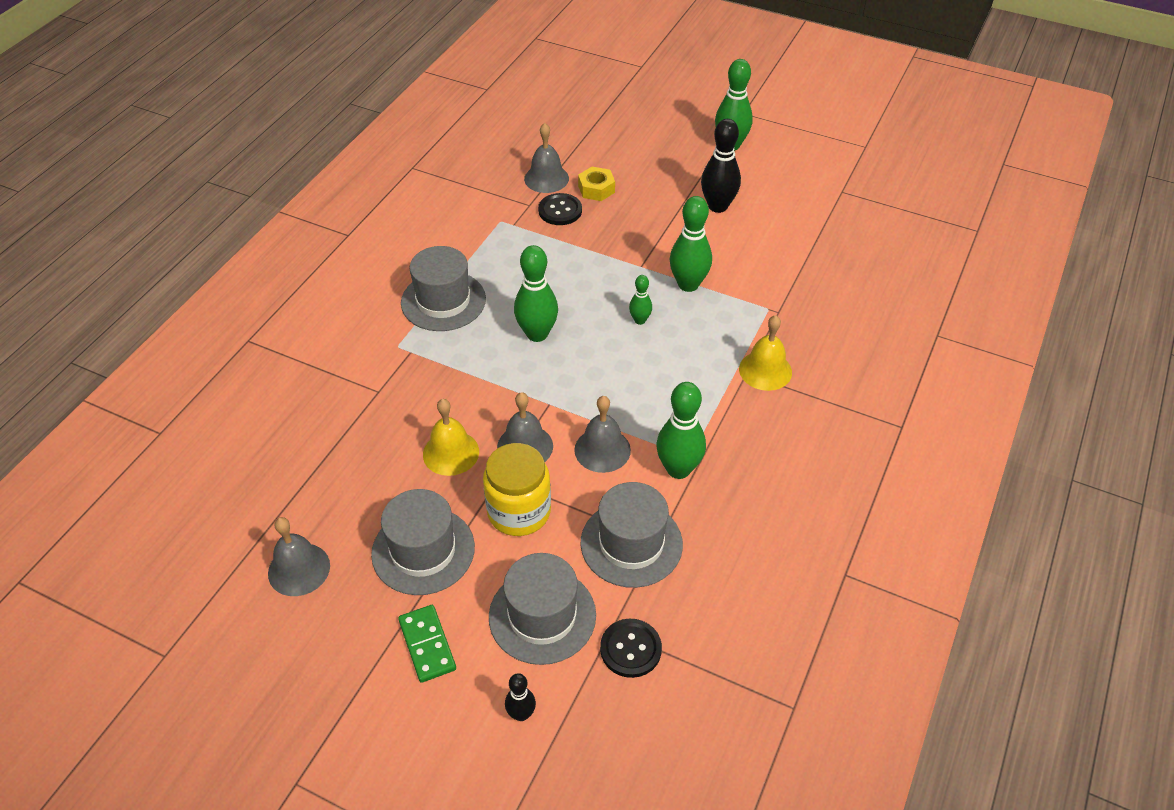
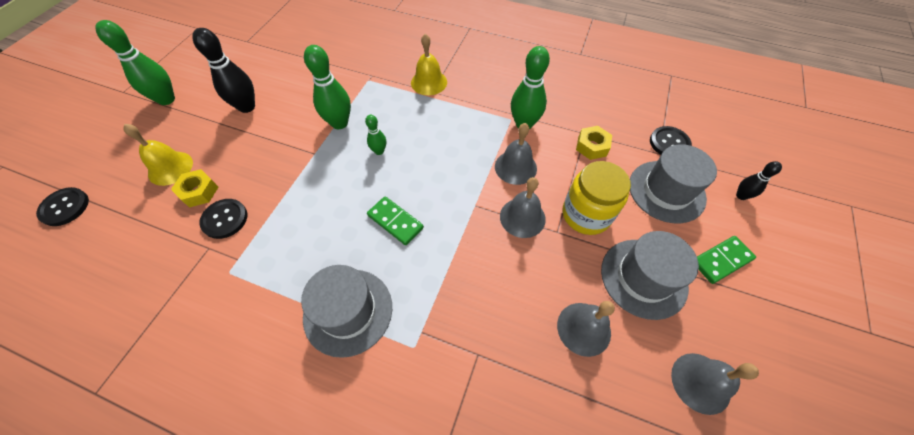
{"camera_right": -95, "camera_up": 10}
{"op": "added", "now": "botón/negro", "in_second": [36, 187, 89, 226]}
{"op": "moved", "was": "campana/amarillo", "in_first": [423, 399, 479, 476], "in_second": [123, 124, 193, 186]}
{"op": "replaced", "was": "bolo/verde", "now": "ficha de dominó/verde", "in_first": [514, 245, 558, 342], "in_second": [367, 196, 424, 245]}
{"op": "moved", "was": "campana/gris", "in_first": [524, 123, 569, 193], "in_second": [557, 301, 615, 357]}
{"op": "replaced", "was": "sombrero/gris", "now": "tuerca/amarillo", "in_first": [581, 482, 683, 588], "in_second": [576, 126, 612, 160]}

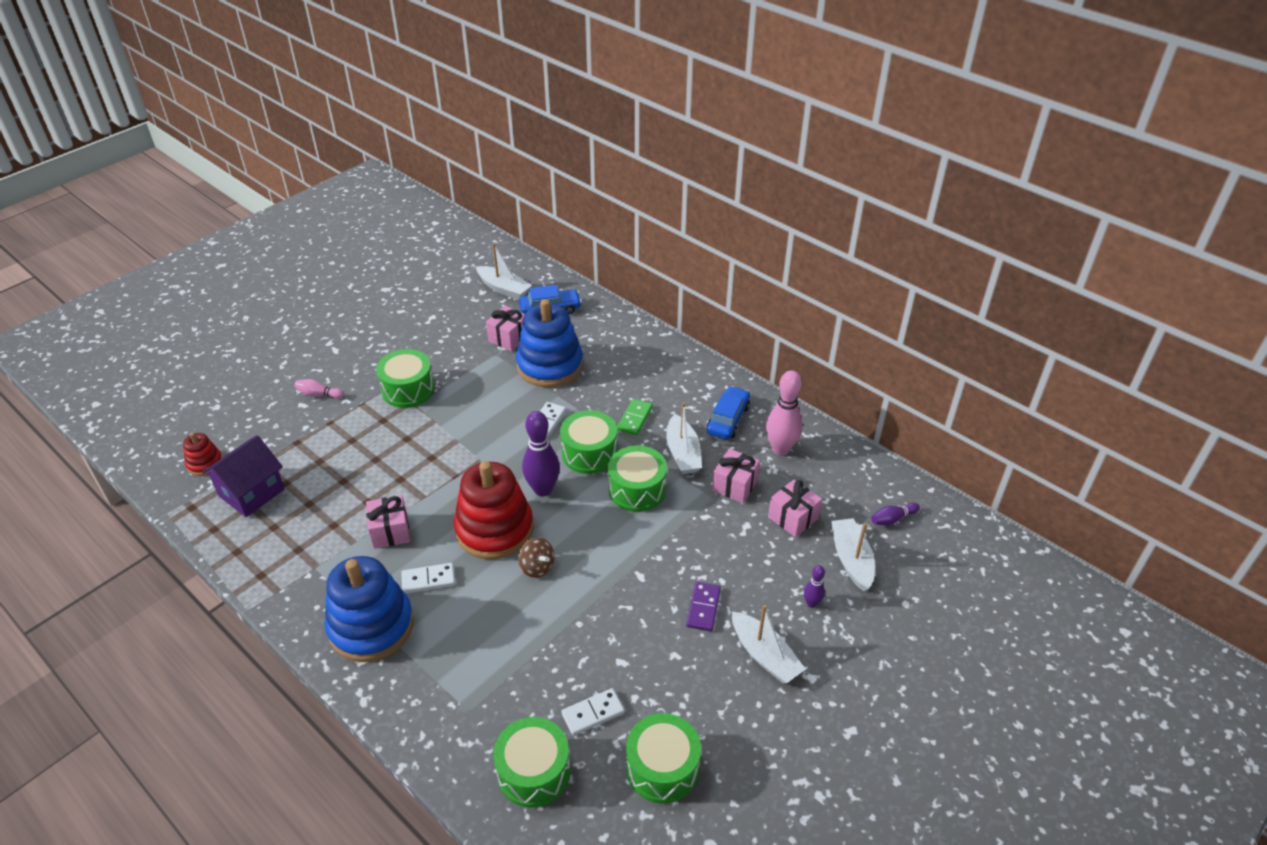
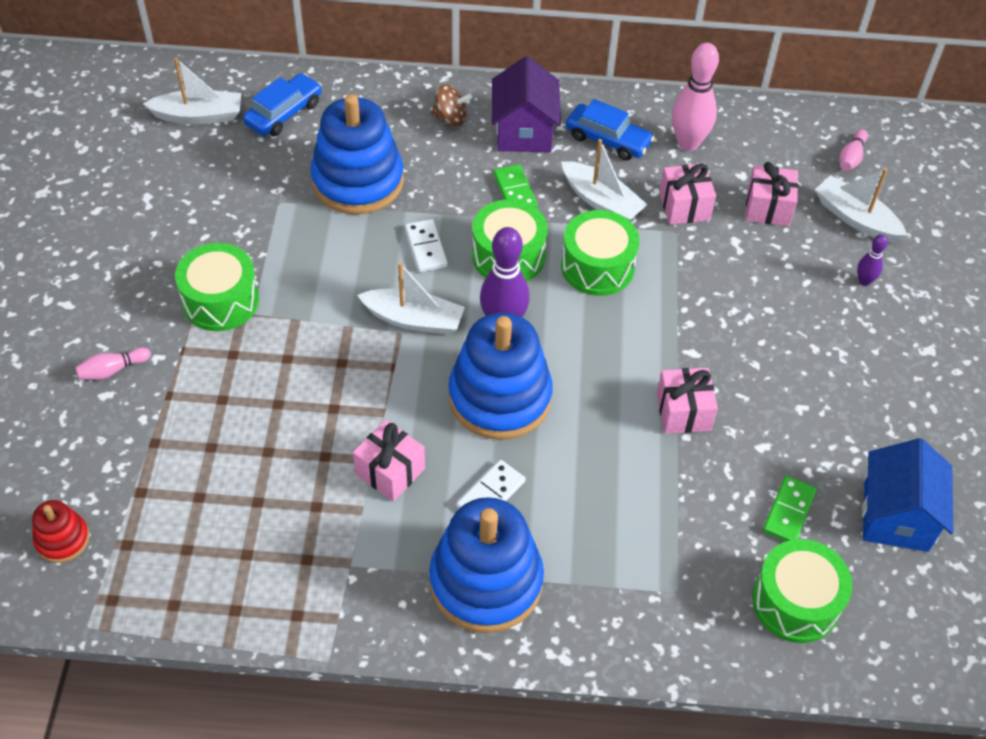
{"camera_right": -40, "camera_up": 10}
{"op": "moved", "was": "barco/blanco", "in_first": [732, 605, 806, 683], "in_second": [357, 262, 465, 335]}
{"op": "moved", "was": "peonza/marrón", "in_first": [518, 537, 555, 578], "in_second": [431, 84, 472, 126]}
{"op": "recoloured", "was": "juguete apilable/rojo", "now": "juguete apilable/azul", "in_first": [454, 461, 534, 560], "in_second": [448, 312, 553, 440]}
{"op": "moved", "was": "casa/morado", "in_first": [202, 435, 285, 517], "in_second": [492, 56, 561, 152]}
{"op": "turned", "was": "coche/azul", "in_first": [707, 386, 750, 440], "in_second": [566, 99, 655, 160], "clockwise": 135}
{"op": "moved", "was": "regalo/rosa", "in_first": [486, 306, 525, 351], "in_second": [657, 368, 718, 434]}
{"op": "recoloured", "was": "ficha de dominó/blanco", "now": "ficha de dominó/verde", "in_first": [561, 688, 625, 736], "in_second": [763, 476, 817, 542]}
{"op": "recoloured", "was": "bolo/morado", "now": "bolo/rosa", "in_first": [871, 503, 920, 526], "in_second": [840, 129, 868, 171]}
{"op": "replaced", "was": "tambor/verde", "now": "casa/azul", "in_first": [626, 713, 701, 803], "in_second": [862, 438, 953, 552]}
{"op": "removed", "was": "ficha de dominó/morado", "in_first": [686, 582, 721, 631]}

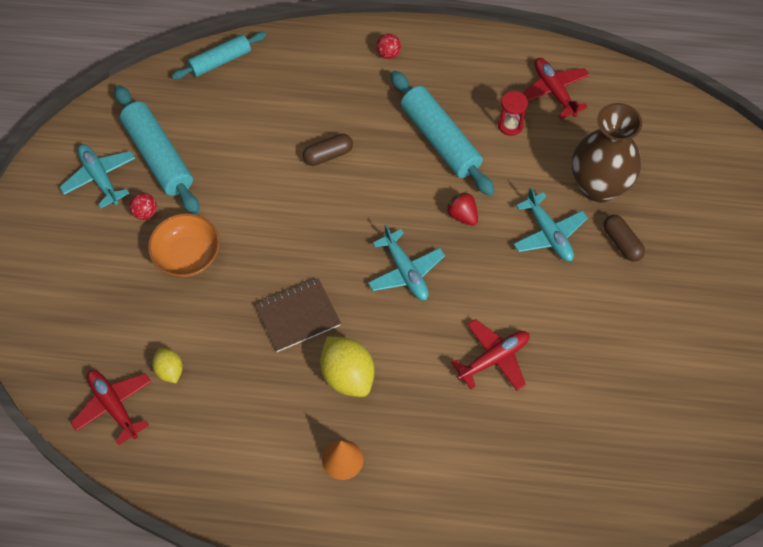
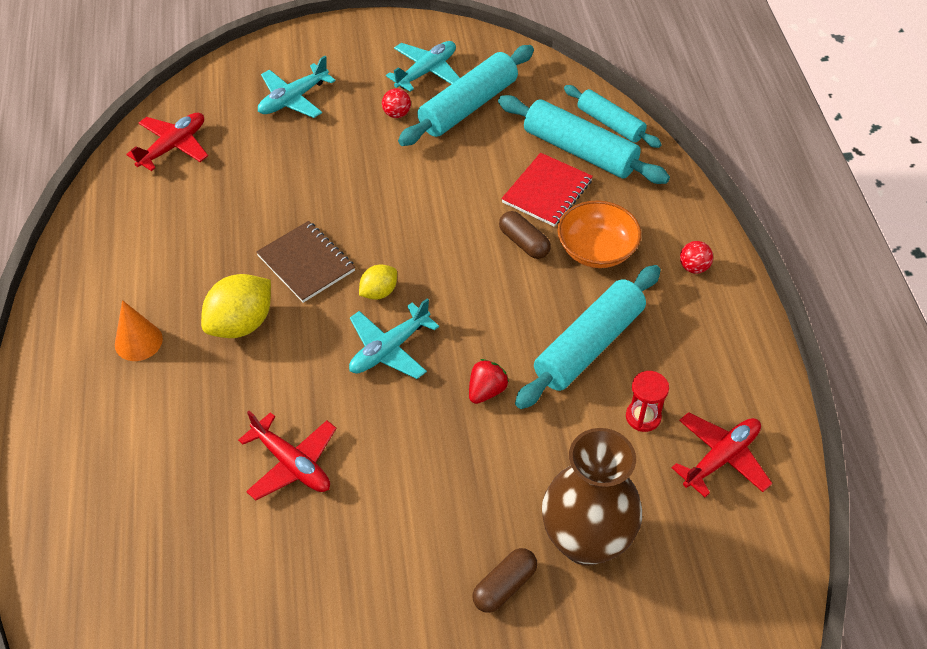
{"camera_right": 75, "camera_up": -10}
{"op": "moved", "was": "avión/turquesa", "in_first": [513, 187, 588, 261], "in_second": [258, 56, 336, 118]}
{"op": "moved", "was": "limón/amarillo", "in_first": [152, 348, 183, 383], "in_second": [359, 265, 397, 300]}
{"op": "added", "now": "rodillo/turquesa", "in_second": [498, 95, 670, 184]}
{"op": "added", "now": "cuaderno/rojo", "in_second": [501, 153, 593, 227]}
{"op": "moved", "was": "cuenco/naranja", "in_first": [148, 213, 220, 277], "in_second": [557, 200, 641, 268]}

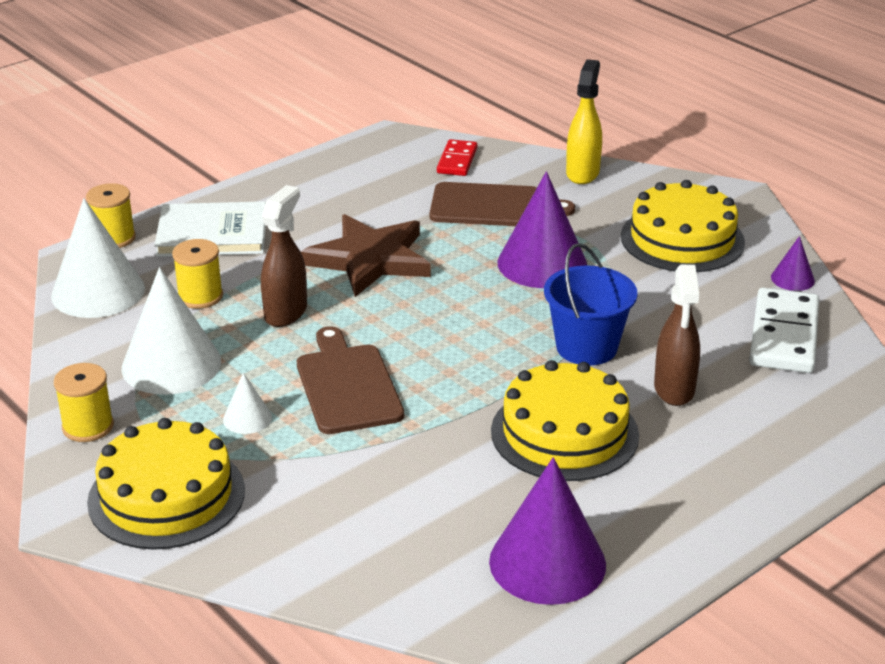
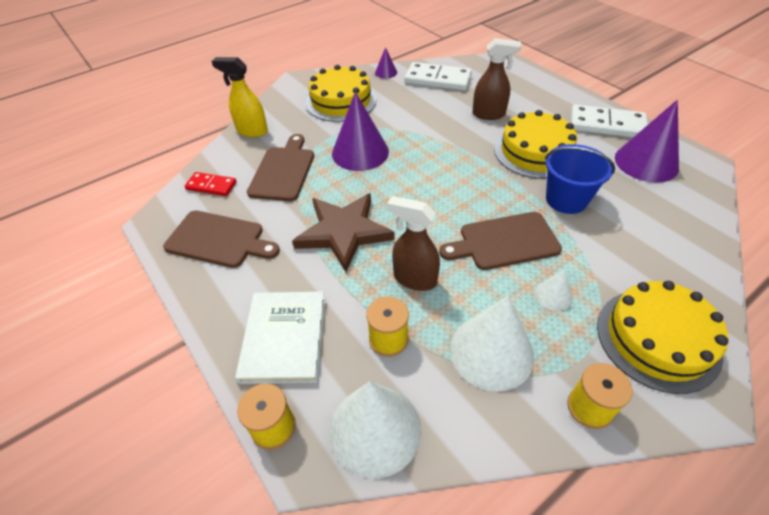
{"camera_right": -85, "camera_up": 15}
{"op": "added", "now": "tabla de cortar/marrón", "in_second": [163, 211, 280, 268]}
{"op": "moved", "was": "balde/azul", "in_first": [544, 243, 638, 365], "in_second": [545, 144, 615, 214]}
{"op": "added", "now": "ficha de dominó/blanco", "in_second": [571, 104, 648, 138]}

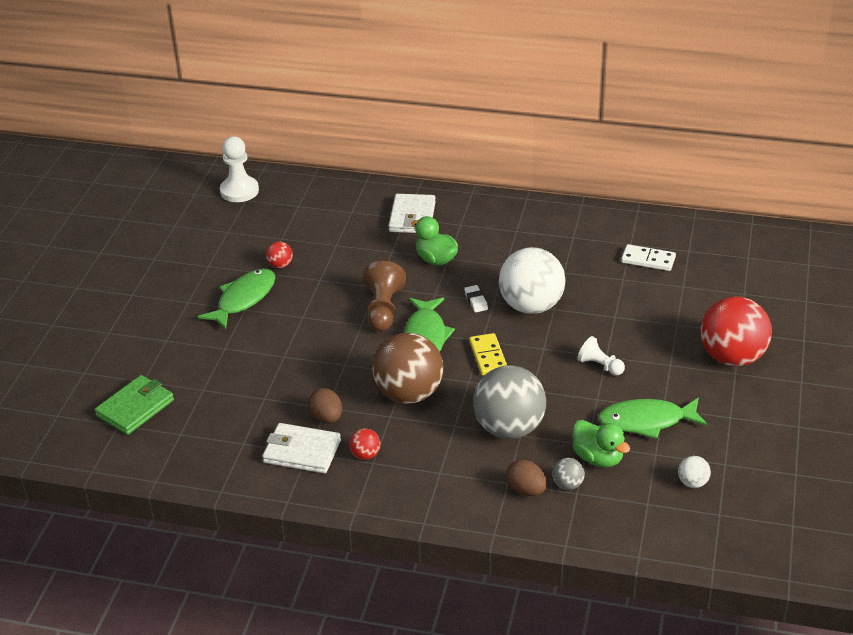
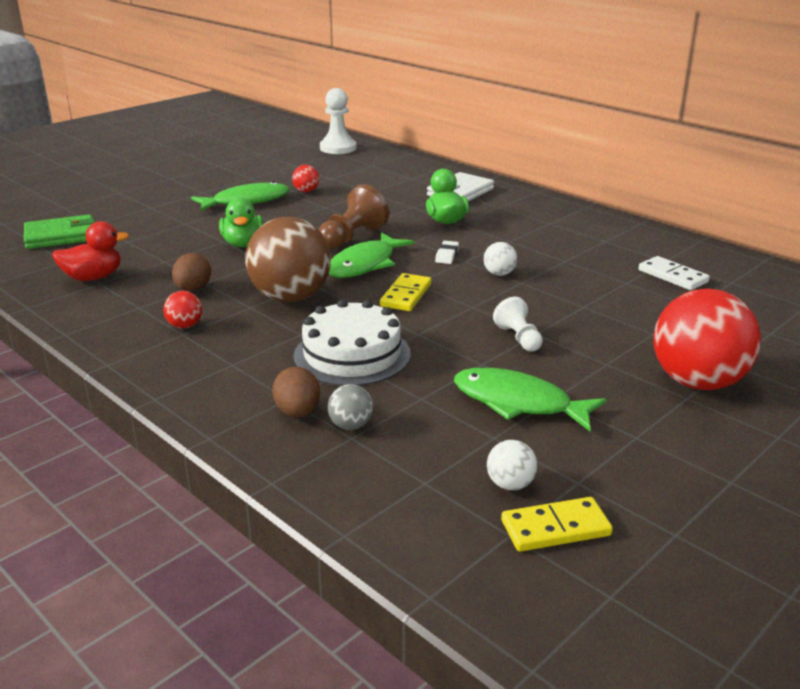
{"camera_right": 30, "camera_up": -10}
{"op": "added", "now": "pato/rojo", "in_second": [52, 221, 129, 281]}
{"op": "moved", "was": "pato/verde", "in_first": [572, 420, 630, 468], "in_second": [219, 198, 264, 247]}
{"op": "replaced", "was": "pelota/gris", "now": "tarta/blanco", "in_first": [473, 365, 546, 439], "in_second": [294, 299, 411, 386]}
{"op": "resized", "was": "pelota/blanco", "in_first": [499, 247, 566, 314], "in_second": [484, 242, 517, 276], "ratio": 0.42}
{"op": "added", "now": "ficha de dominó/amarillo", "in_second": [501, 497, 613, 552]}
{"op": "removed", "was": "cartera/blanco", "in_first": [262, 423, 341, 474]}

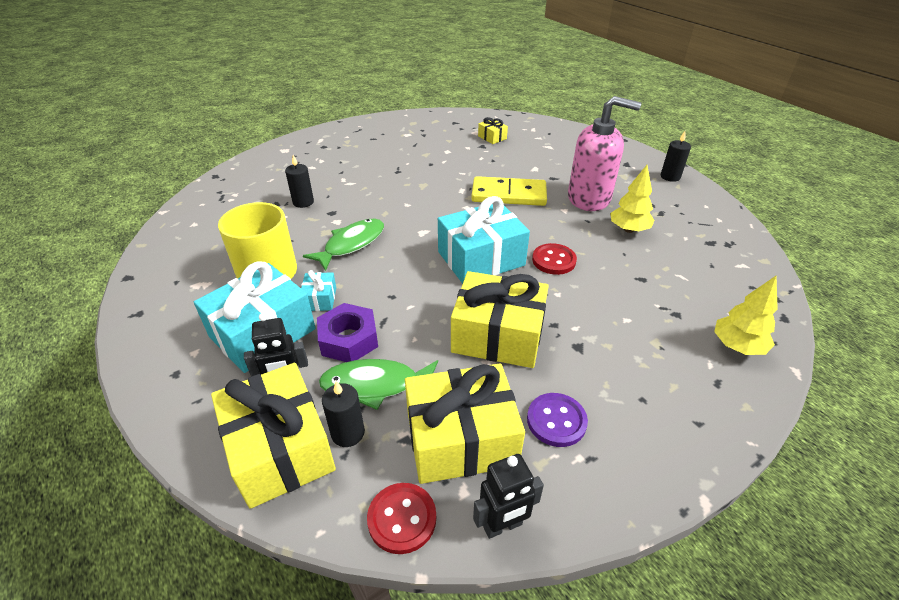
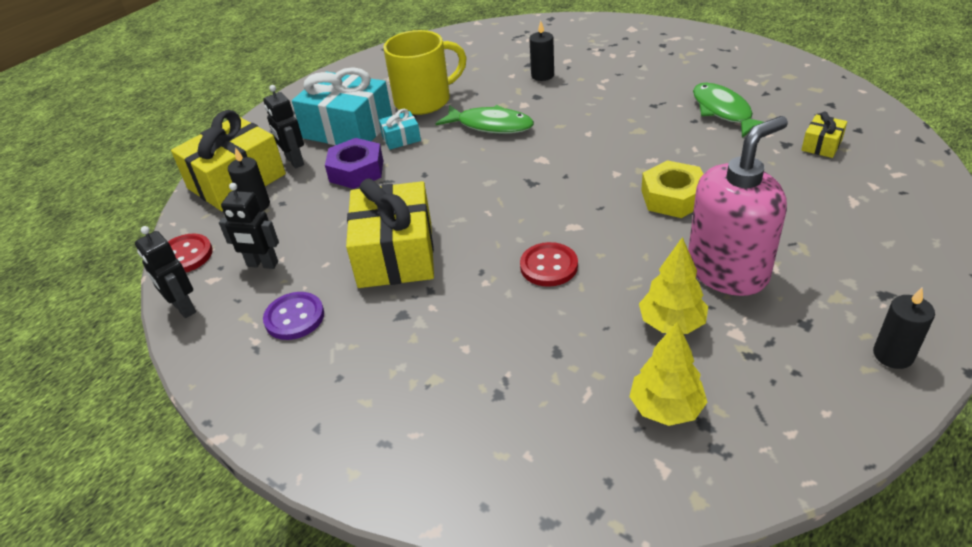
{"camera_right": 75, "camera_up": 0}
{"op": "replaced", "was": "regalo/amarillo", "now": "robot/negro", "in_first": [405, 363, 525, 484], "in_second": [219, 183, 279, 269]}
{"op": "moved", "was": "árbol/amarillo", "in_first": [714, 276, 778, 355], "in_second": [629, 322, 707, 426]}
{"op": "replaced", "was": "ficha de dominó/amarillo", "now": "tuerca/amarillo", "in_first": [471, 176, 547, 206], "in_second": [641, 160, 703, 218]}
{"op": "turned", "was": "dispensador de jabón/rosa", "in_first": [568, 96, 641, 211], "in_second": [688, 116, 788, 296], "clockwise": -120}
{"op": "moved", "was": "pez/verde", "in_first": [319, 359, 438, 410], "in_second": [693, 83, 763, 138]}
{"op": "removed", "was": "regalo/turquesa", "in_first": [438, 196, 530, 284]}

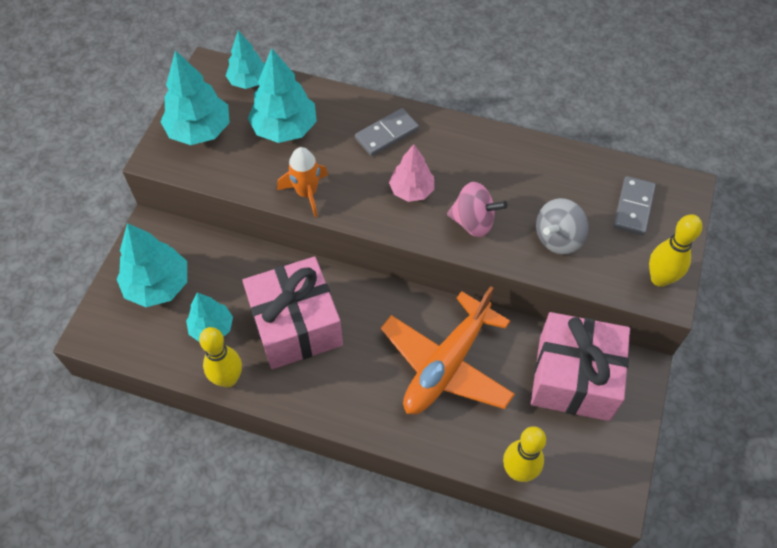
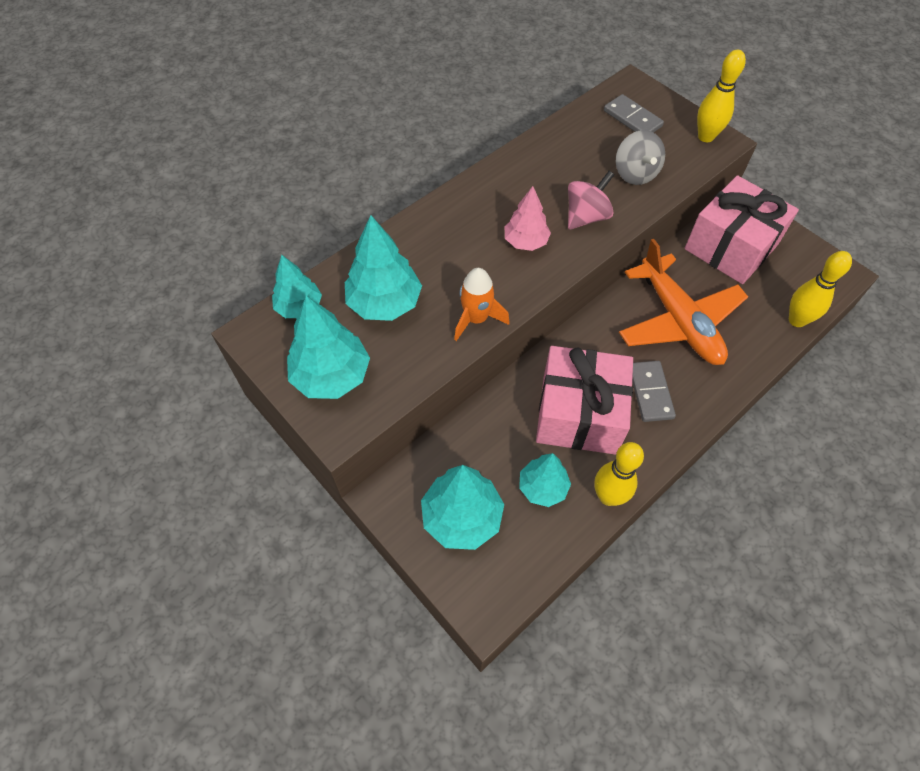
{"camera_right": -60, "camera_up": 0}
{"op": "moved", "was": "ficha de dominó/gris", "in_first": [355, 108, 419, 156], "in_second": [632, 361, 676, 422]}

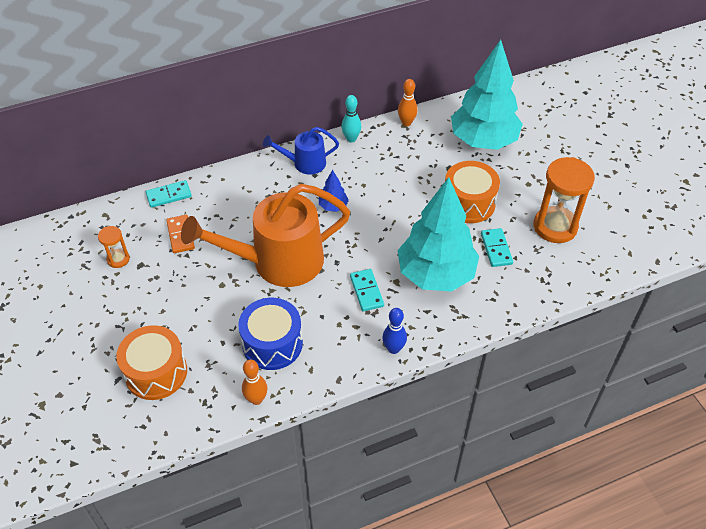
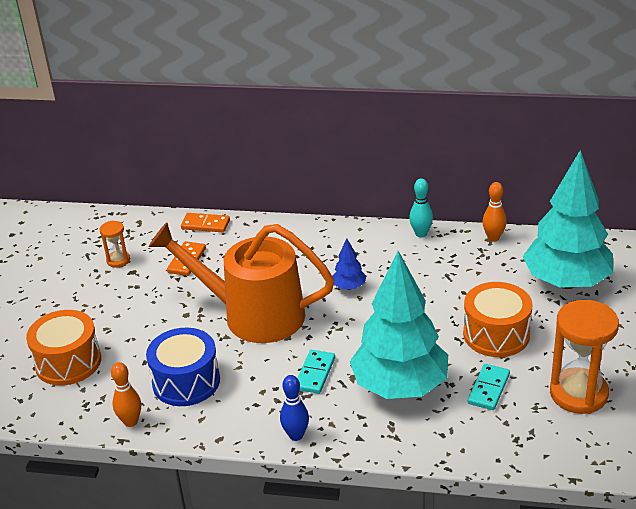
{"camera_right": 35, "camera_up": -15}
{"op": "recoloured", "was": "ficha de dominó/turquesa", "now": "ficha de dominó/naranja", "in_first": [146, 180, 192, 208], "in_second": [181, 213, 230, 232]}
{"op": "removed", "was": "regadera/azul", "in_first": [263, 127, 339, 174]}

